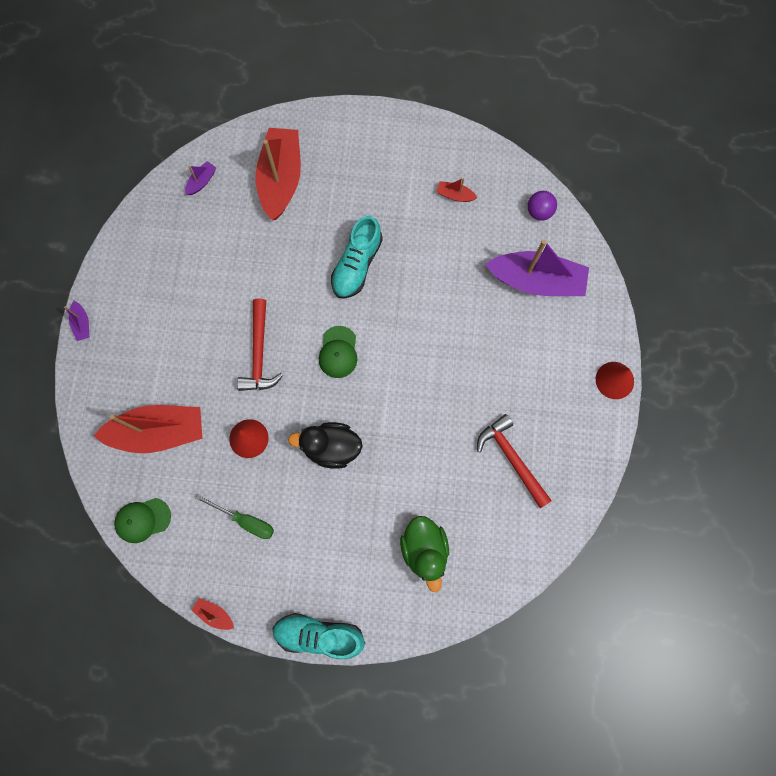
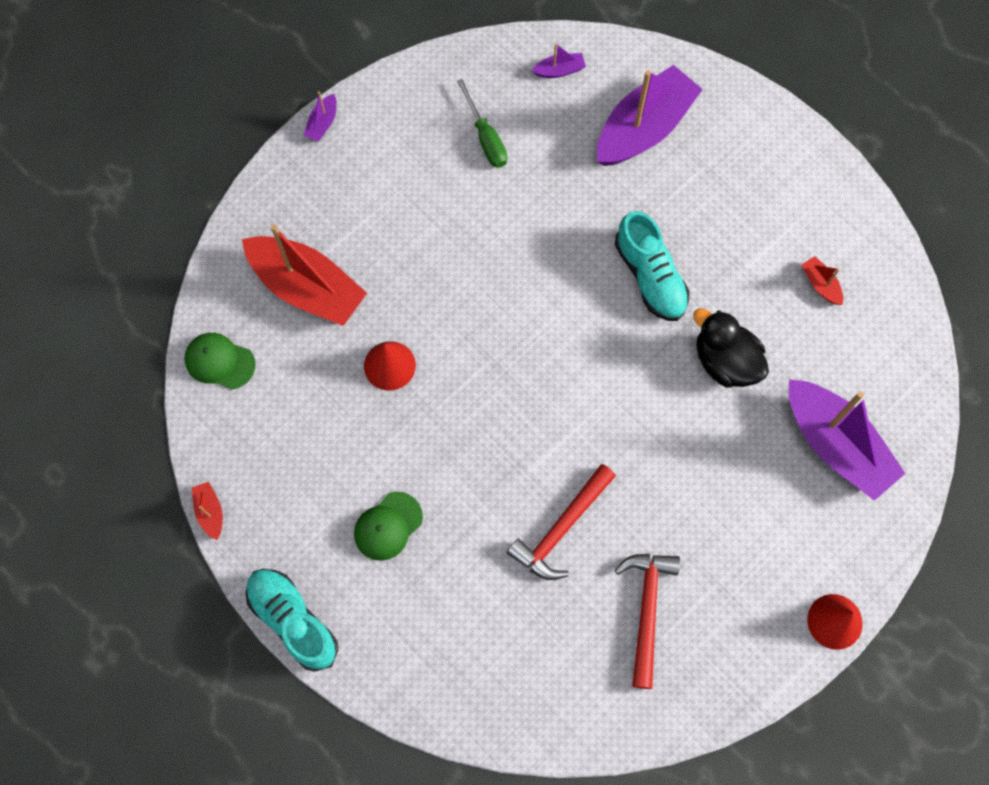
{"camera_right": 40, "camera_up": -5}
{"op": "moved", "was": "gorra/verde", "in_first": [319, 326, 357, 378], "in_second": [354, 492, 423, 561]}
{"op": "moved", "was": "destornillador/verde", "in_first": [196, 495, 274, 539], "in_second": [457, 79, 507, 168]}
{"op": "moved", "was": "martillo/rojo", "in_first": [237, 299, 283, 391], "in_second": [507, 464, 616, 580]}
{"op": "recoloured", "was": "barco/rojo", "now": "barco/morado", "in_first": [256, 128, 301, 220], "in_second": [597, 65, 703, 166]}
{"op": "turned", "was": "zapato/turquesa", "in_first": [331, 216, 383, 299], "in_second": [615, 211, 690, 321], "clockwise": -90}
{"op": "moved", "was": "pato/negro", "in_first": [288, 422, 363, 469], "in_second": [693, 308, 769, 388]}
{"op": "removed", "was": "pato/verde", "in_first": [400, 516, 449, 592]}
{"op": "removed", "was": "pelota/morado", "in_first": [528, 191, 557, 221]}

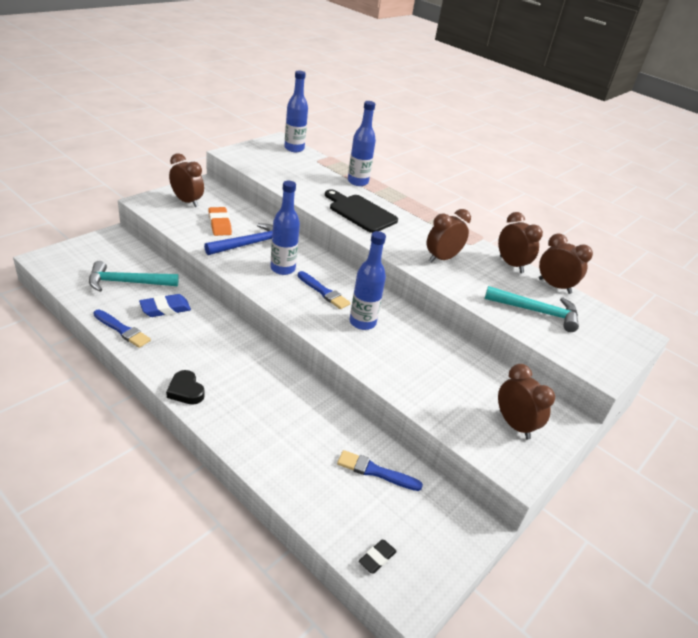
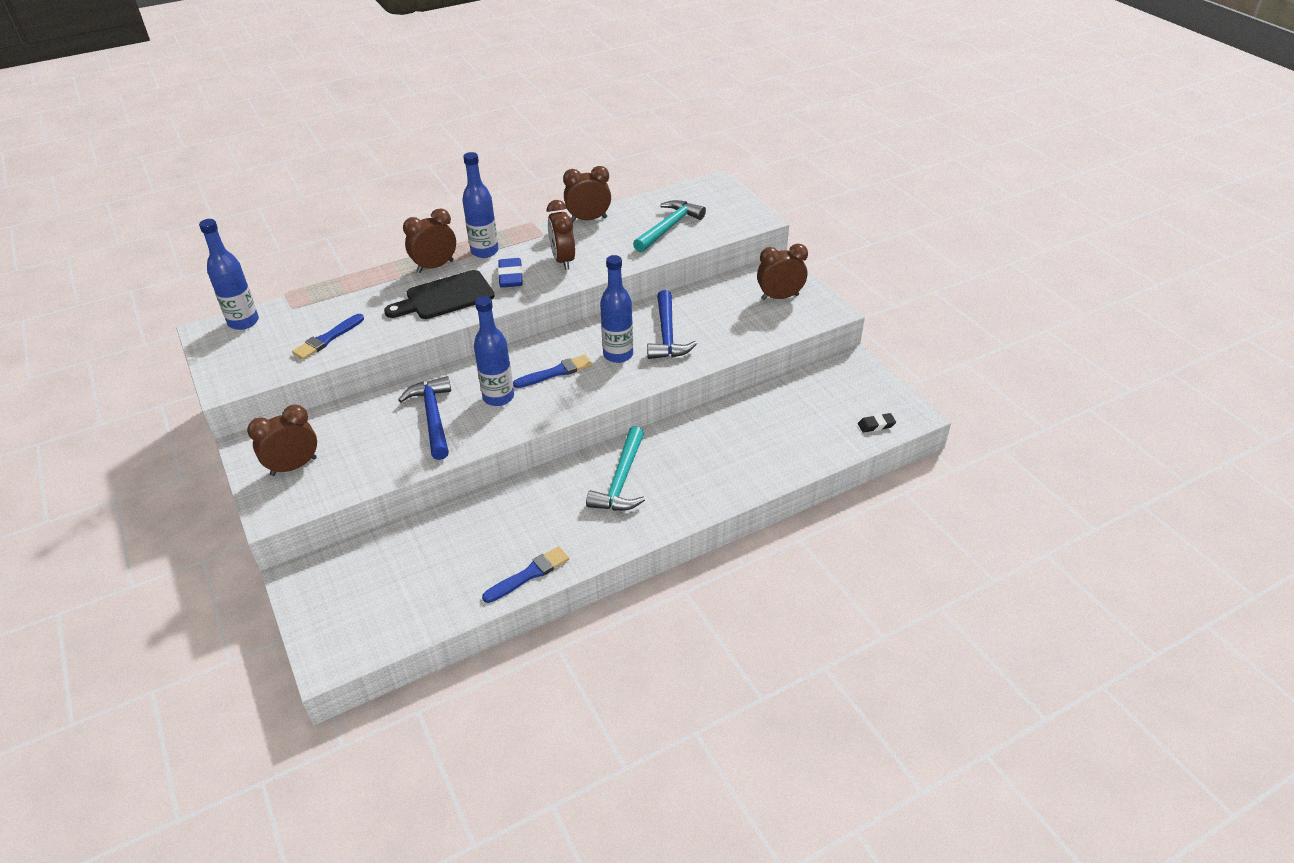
{"camera_right": -65, "camera_up": 5}
{"op": "moved", "was": "pincel/azul", "in_first": [337, 450, 423, 491], "in_second": [292, 314, 364, 360]}
{"op": "moved", "was": "despertador/marrón", "in_first": [539, 233, 593, 294], "in_second": [403, 209, 456, 273]}
{"op": "moved", "was": "botella/azul", "in_first": [348, 101, 376, 186], "in_second": [462, 152, 499, 258]}
{"op": "moved", "was": "goma de borrar/azul", "in_first": [139, 294, 191, 317], "in_second": [498, 258, 523, 288]}
{"op": "moved", "was": "martillo/turquesa", "in_first": [89, 261, 179, 292], "in_second": [586, 426, 645, 511]}
{"op": "added", "now": "martillo/azul", "in_second": [647, 290, 697, 359]}
{"op": "turned", "was": "goma de borrar/negro", "in_first": [359, 540, 397, 573], "in_second": [858, 413, 896, 433], "clockwise": -75}
{"op": "removed", "was": "corazón/negro", "in_first": [166, 370, 205, 405]}
{"op": "removed", "was": "goma de borrar/naranja", "in_first": [208, 207, 232, 236]}

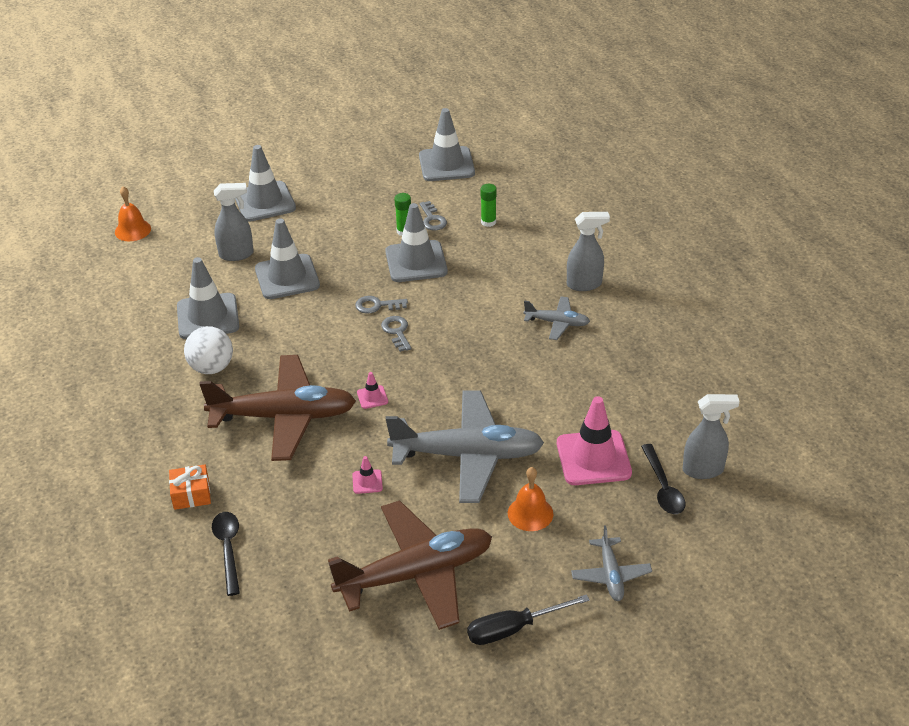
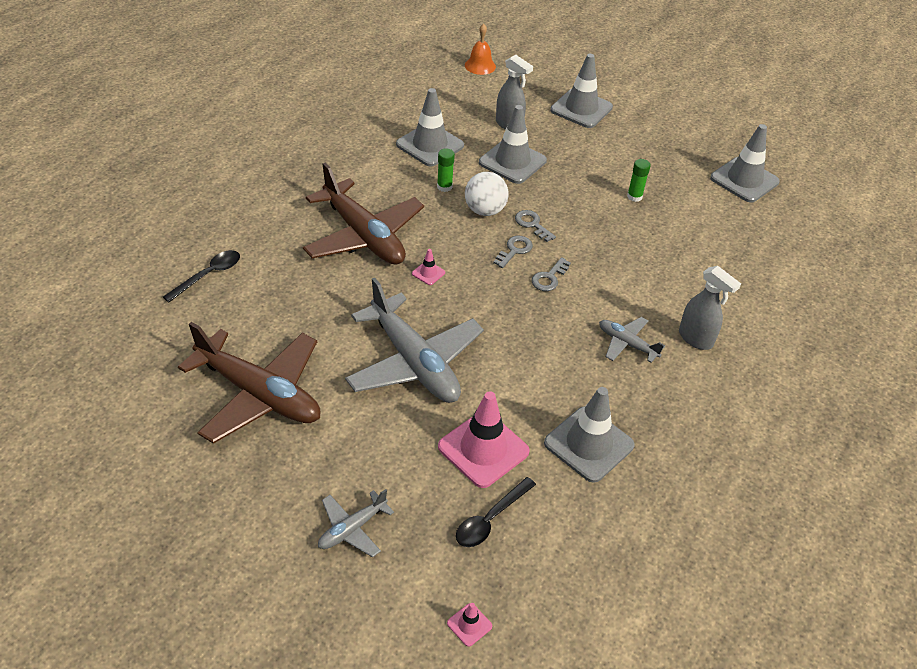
{"camera_right": 50, "camera_up": 5}
{"op": "moved", "was": "barra de pegamento/verde", "in_first": [480, 184, 497, 227], "in_second": [437, 148, 455, 192]}
{"op": "moved", "was": "cono de tráfico/rosa", "in_first": [352, 456, 383, 494], "in_second": [447, 603, 492, 647]}
{"op": "moved", "was": "pelota/blanco", "in_first": [184, 326, 233, 374], "in_second": [465, 172, 509, 216]}
{"op": "moved", "was": "llave/gris", "in_first": [420, 201, 447, 231], "in_second": [531, 257, 571, 291]}
{"op": "moved", "was": "cono de tráfico/gris", "in_first": [385, 203, 448, 282], "in_second": [544, 387, 635, 483]}
{"op": "turned", "was": "avión/gris", "in_first": [523, 296, 590, 340], "in_second": [599, 317, 665, 363], "clockwise": 150}
{"op": "removed", "was": "regalo/naranja", "in_first": [169, 465, 211, 510]}
{"op": "removed", "was": "destornillador/negro", "in_first": [467, 594, 590, 645]}
{"op": "removed", "was": "campana/naranja", "in_first": [508, 467, 553, 531]}
{"op": "removed", "was": "pulverizador/gris", "in_first": [683, 394, 740, 479]}

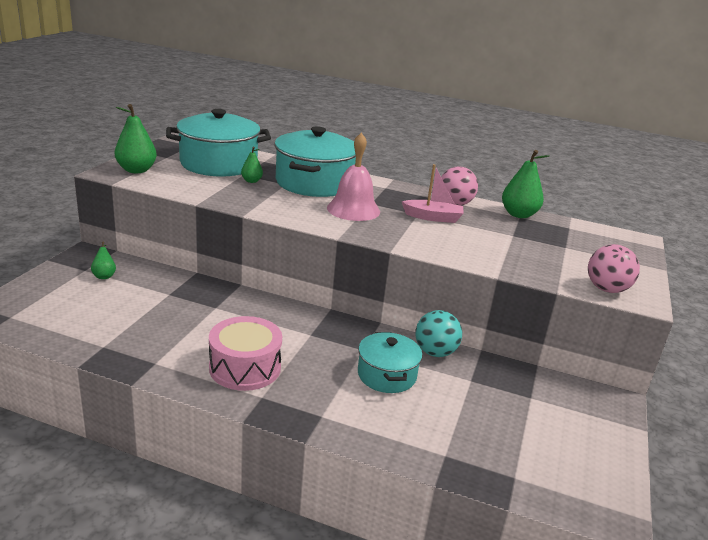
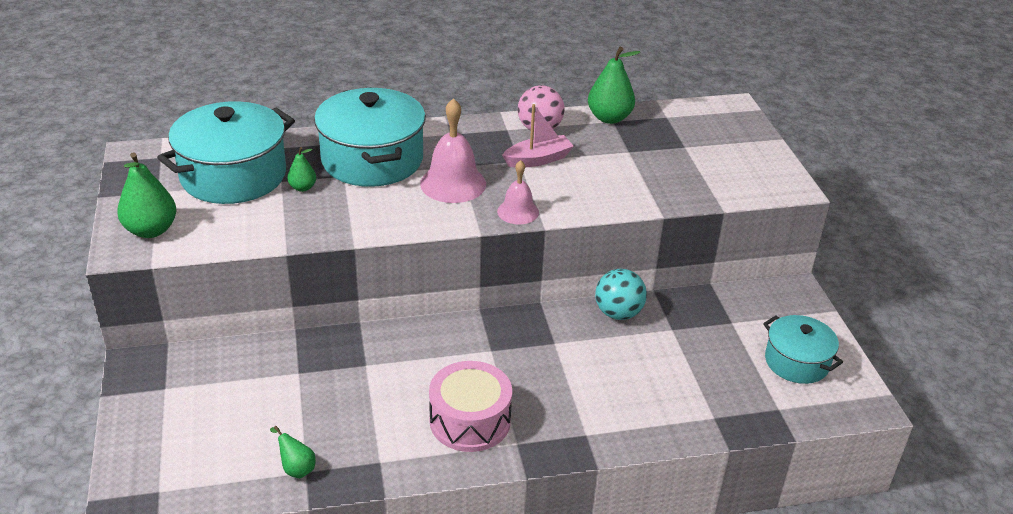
{"camera_right": -30, "camera_up": 10}
{"op": "moved", "was": "pera/verde", "in_first": [91, 242, 116, 279], "in_second": [270, 426, 316, 478]}
{"op": "added", "now": "campana/rosa", "in_second": [497, 160, 539, 225]}
{"op": "moved", "was": "olla/turquesa", "in_first": [358, 332, 422, 393], "in_second": [763, 315, 843, 384]}
{"op": "removed", "was": "pelota/rosa", "in_first": [588, 244, 640, 293]}

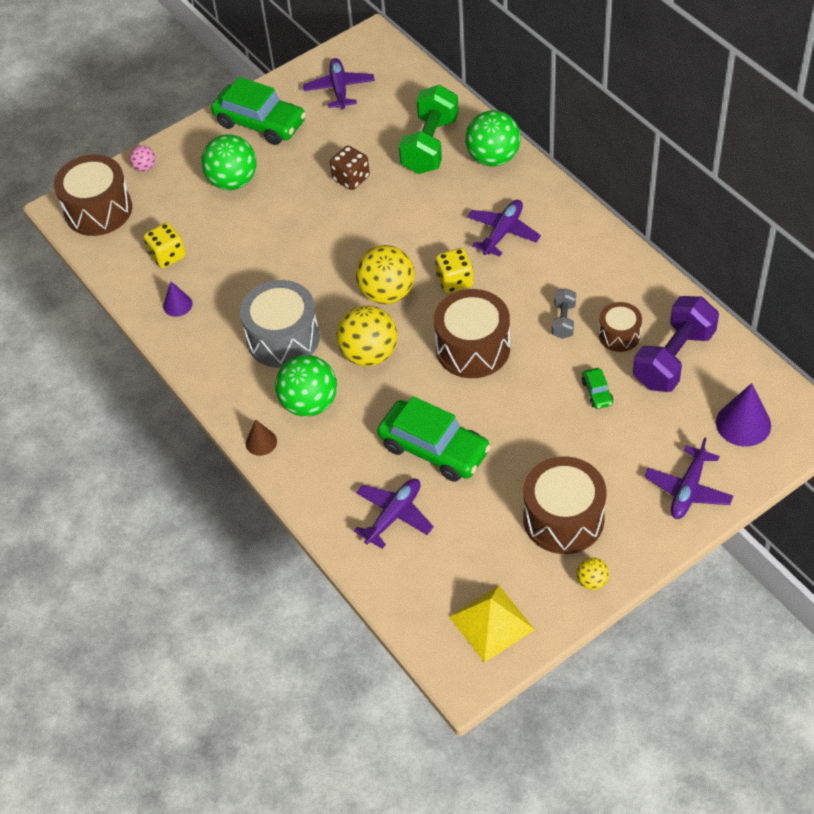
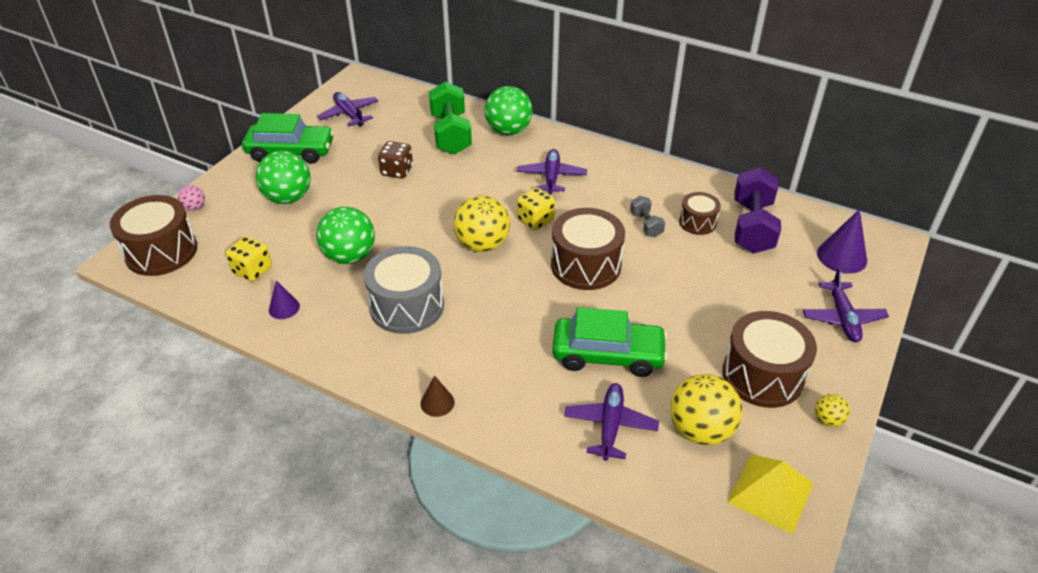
{"camera_right": -30, "camera_up": -10}
{"op": "moved", "was": "pelota/verde", "in_first": [275, 355, 337, 417], "in_second": [316, 207, 375, 264]}
{"op": "moved", "was": "pelota/amarillo", "in_first": [337, 306, 397, 366], "in_second": [670, 374, 742, 445]}
{"op": "removed", "was": "coche/verde", "in_first": [582, 368, 613, 409]}

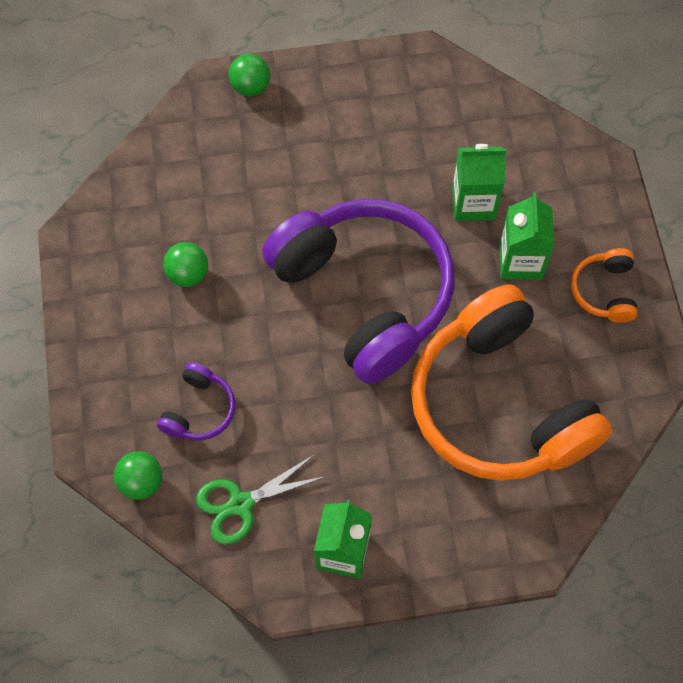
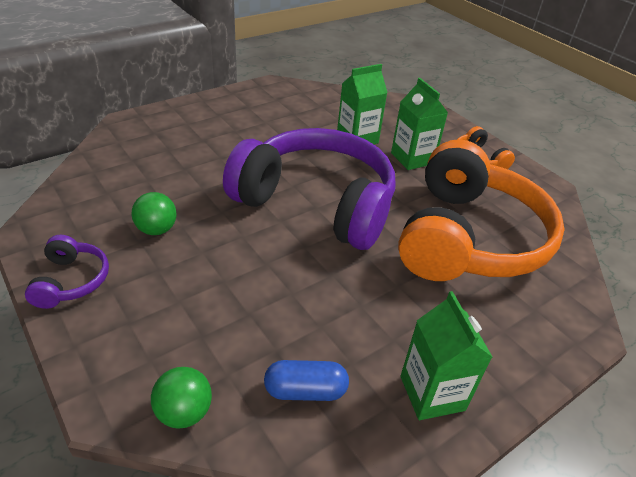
{"camera_right": -30, "camera_up": -25}
{"op": "moved", "was": "auriculares/morado", "in_first": [157, 362, 235, 440], "in_second": [25, 235, 109, 309]}
{"op": "replaced", "was": "tijeras/verde", "now": "cápsula/azul", "in_first": [196, 455, 326, 545], "in_second": [264, 360, 349, 401]}
{"op": "turned", "was": "auriculares/naranja", "in_first": [411, 284, 612, 481], "in_second": [398, 139, 565, 281], "clockwise": -105}
{"op": "removed", "was": "pelota/verde", "in_first": [229, 54, 270, 97]}

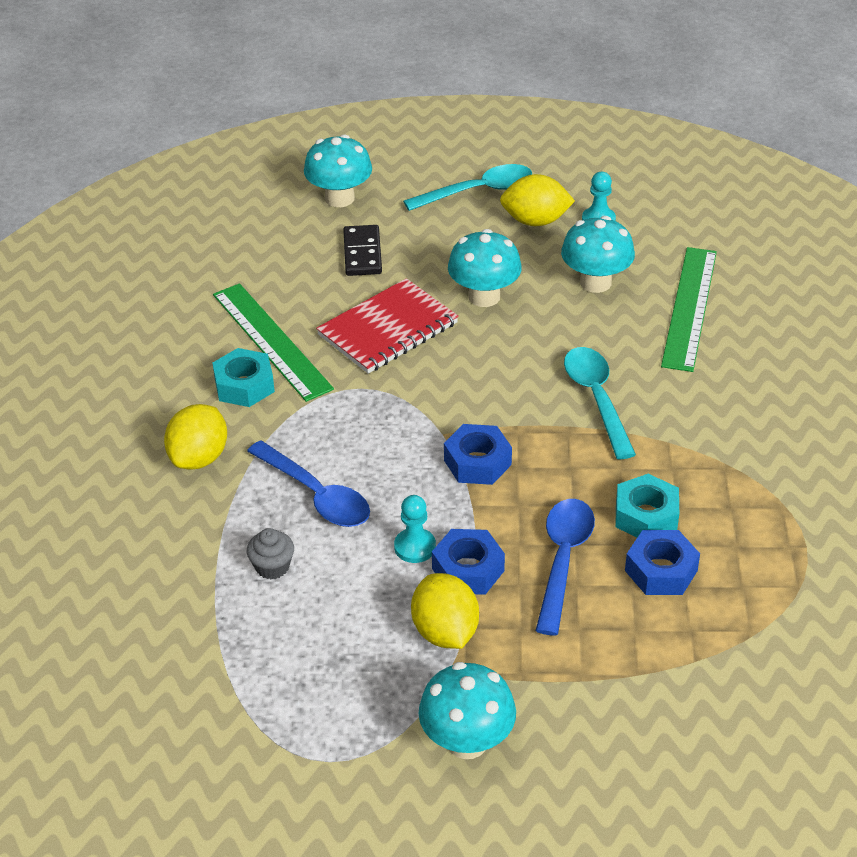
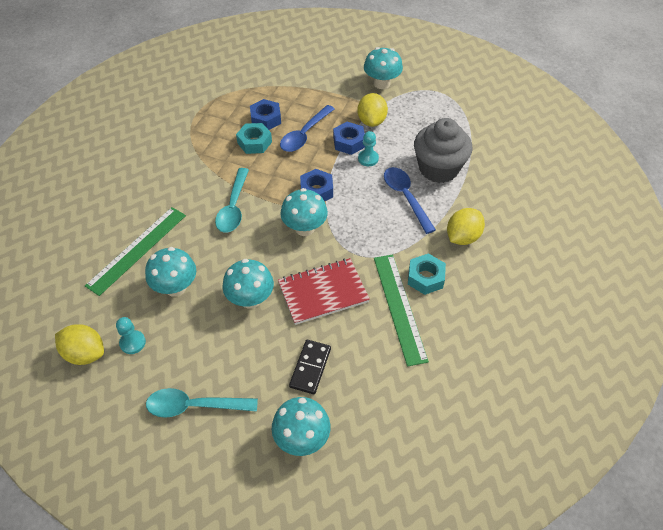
{"camera_right": -160, "camera_up": 10}
{"op": "moved", "was": "limón/amarillo", "in_first": [500, 174, 575, 226], "in_second": [55, 324, 104, 365]}
{"op": "added", "now": "seta/turquesa", "in_second": [280, 188, 328, 236]}
{"op": "resized", "was": "magdalena/gris", "in_first": [246, 528, 294, 579], "in_second": [414, 118, 472, 183], "ratio": 2.4}

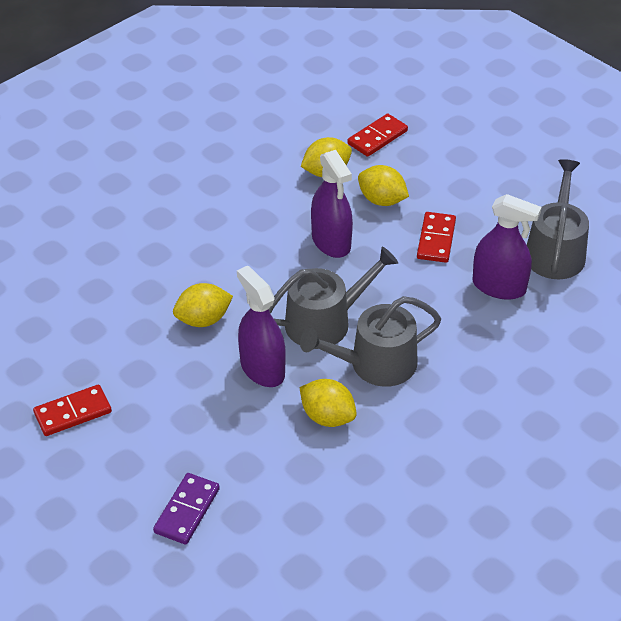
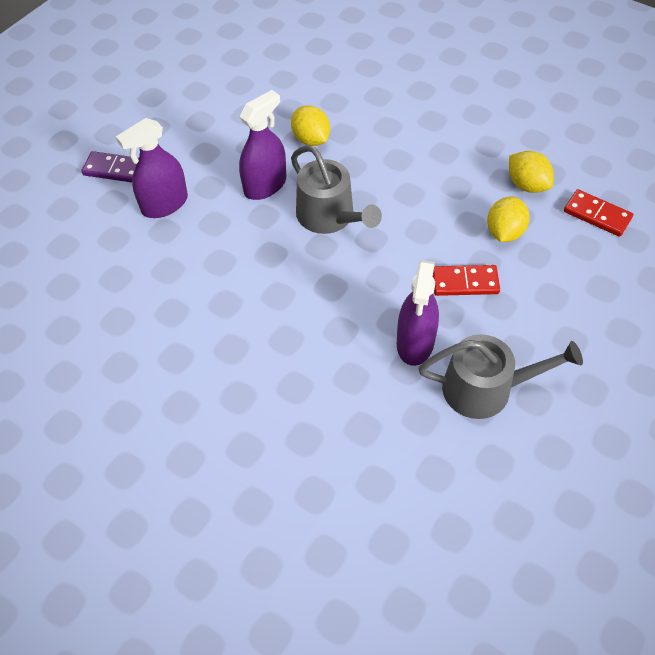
{"camera_right": 80, "camera_up": 10}
{"op": "moved", "was": "pulverizador/morado", "in_first": [311, 150, 353, 258], "in_second": [116, 118, 188, 218]}
{"op": "removed", "was": "ficha de dominó/rojo", "in_first": [33, 385, 112, 436]}
{"op": "removed", "was": "regadera/gris", "in_first": [300, 296, 441, 387]}
{"op": "removed", "was": "limón/amarillo", "in_first": [300, 379, 357, 427]}

